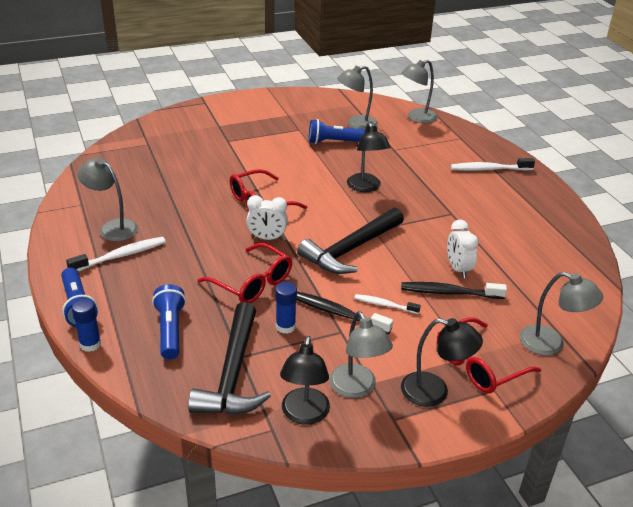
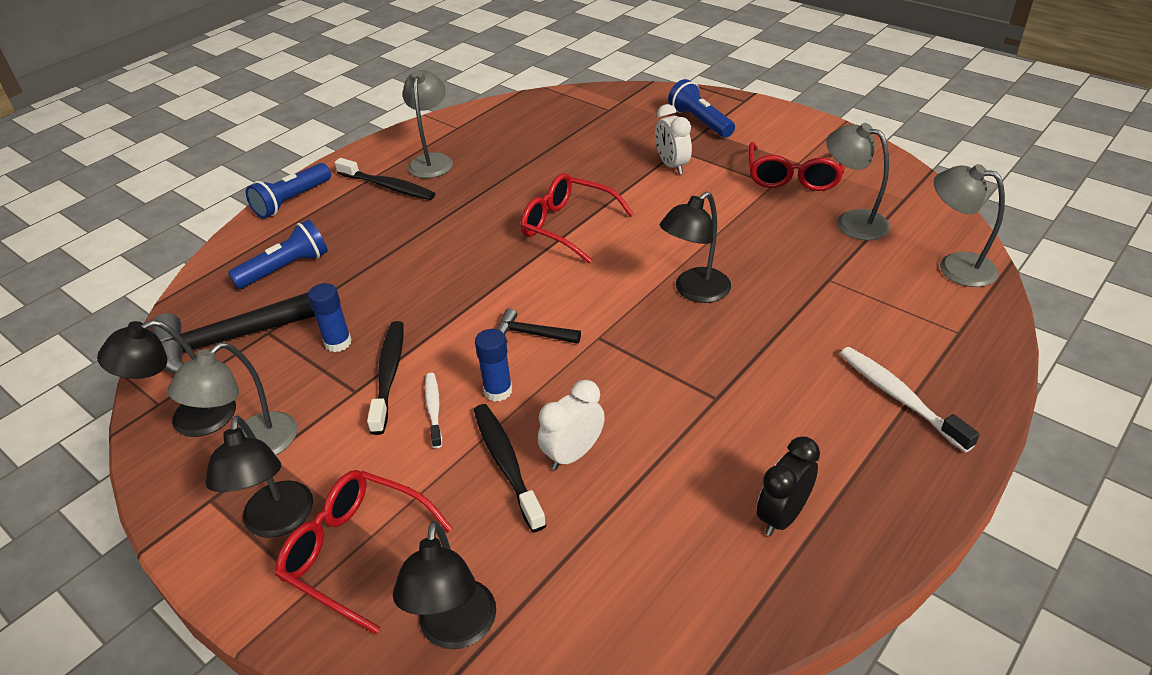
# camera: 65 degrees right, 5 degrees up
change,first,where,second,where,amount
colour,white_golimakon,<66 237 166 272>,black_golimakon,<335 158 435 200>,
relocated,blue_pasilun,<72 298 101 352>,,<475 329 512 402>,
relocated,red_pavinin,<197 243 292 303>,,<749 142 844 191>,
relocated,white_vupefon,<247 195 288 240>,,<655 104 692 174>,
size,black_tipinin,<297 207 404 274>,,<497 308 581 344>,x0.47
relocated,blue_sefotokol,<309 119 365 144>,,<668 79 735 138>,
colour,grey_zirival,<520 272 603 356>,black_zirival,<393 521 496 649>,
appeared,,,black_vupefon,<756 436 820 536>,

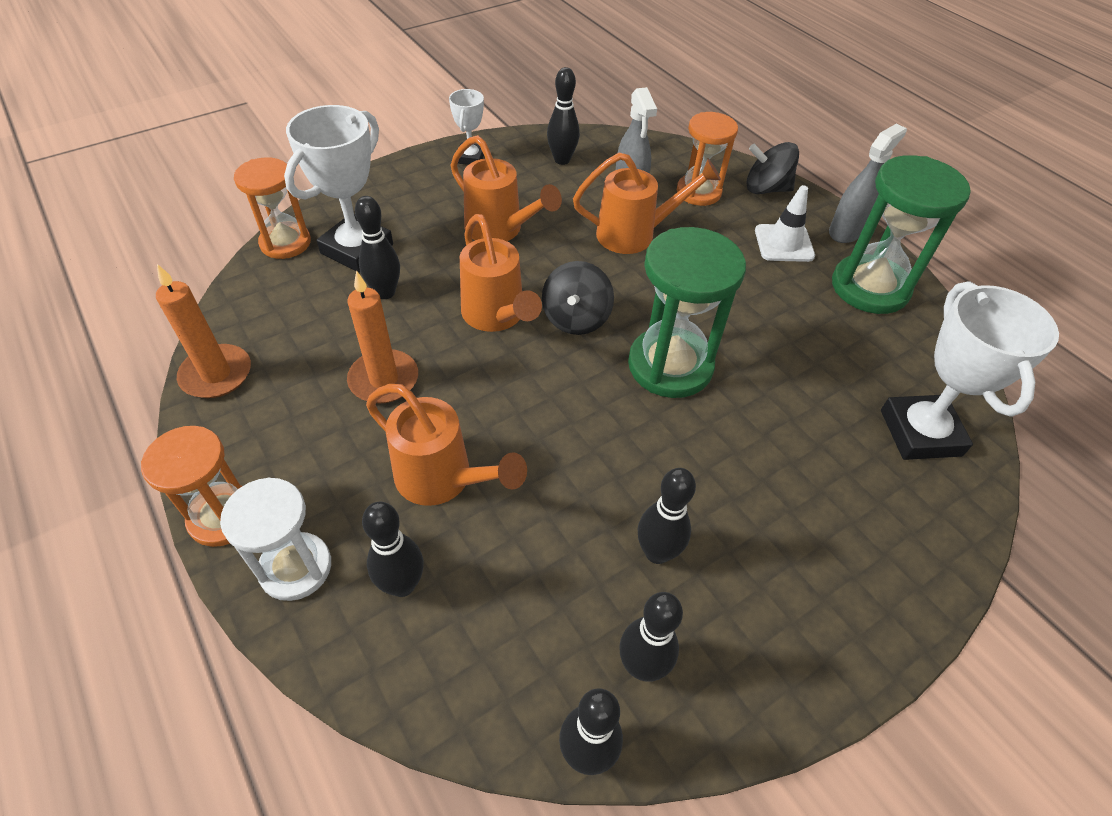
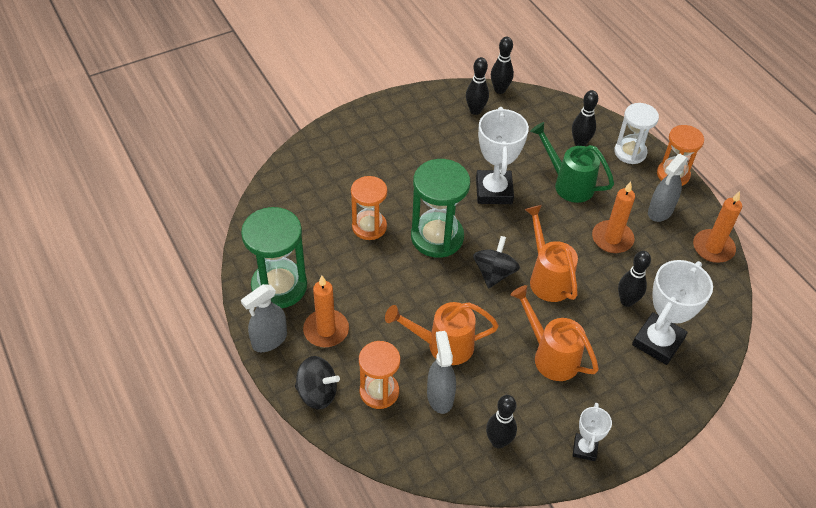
# camera: 175 degrees left, 0 degrees up
change,first,where,second,where,amount
relocated,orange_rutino,<234 157 311 259>,,<351 176 387 240>,
colour,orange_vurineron,<366 384 527 506>,green_vurineron,<530 122 614 203>,
missing,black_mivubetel,<638 468 696 564>,,,
exchanged,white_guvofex,<755 185 815 262>,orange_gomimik,<303 276 349 347>,
relocated,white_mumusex,<881 282 1059 460>,,<476 107 529 204>,
appeared,,,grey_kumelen,<648 154 688 222>,

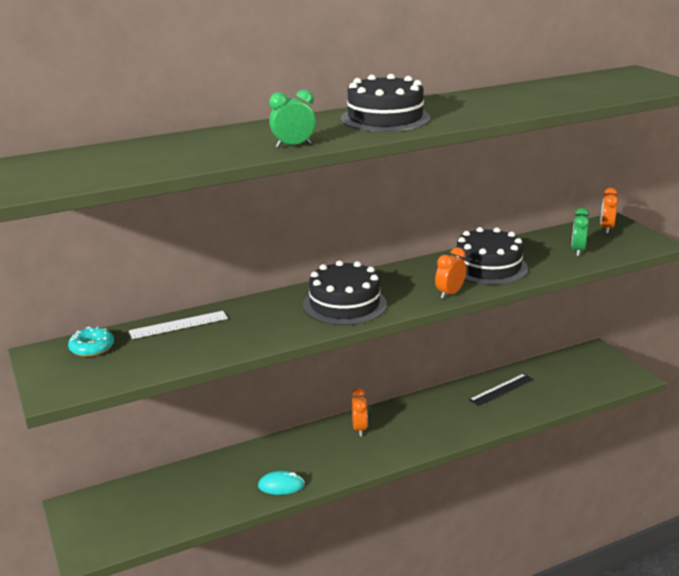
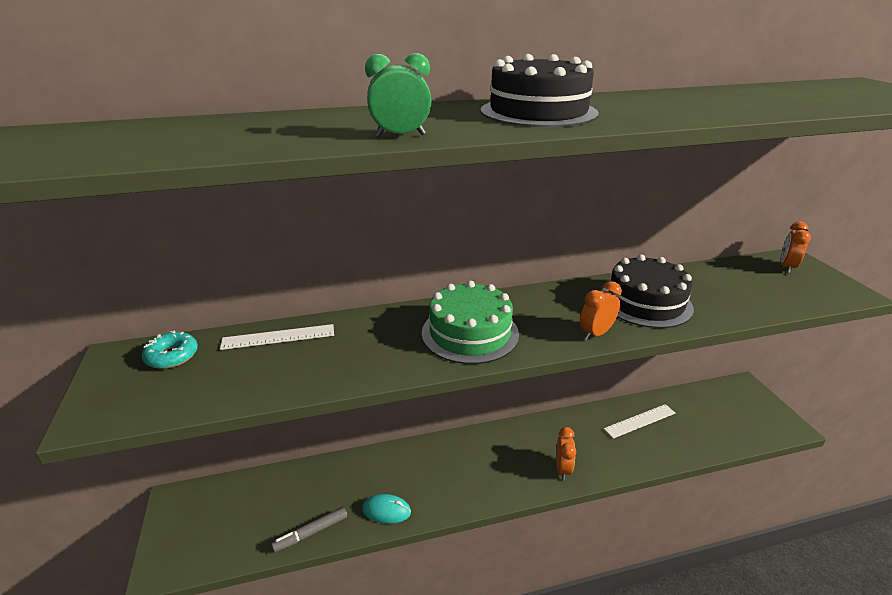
# camera: 10 degrees right, 5 degrees up
change,first,where,second,where,amount
colour,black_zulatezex,<303 260 387 325>,green_zulatezex,<422 281 519 364>,
relocated,orange_vupefon,<351 388 368 436>,,<556 427 576 480>,
colour,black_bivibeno,<469 374 534 406>,white_bivibeno,<604 404 675 439>,
missing,green_vupefon,<571 208 589 256>,,,
appeared,,,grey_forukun,<271 507 347 552>,

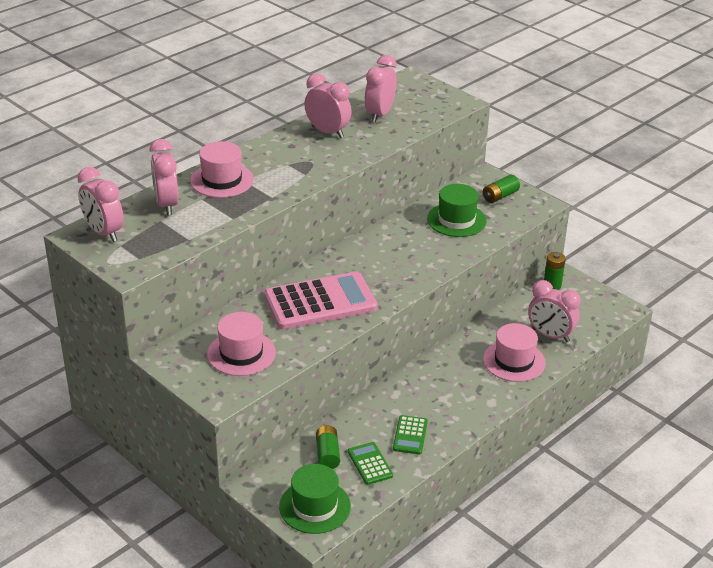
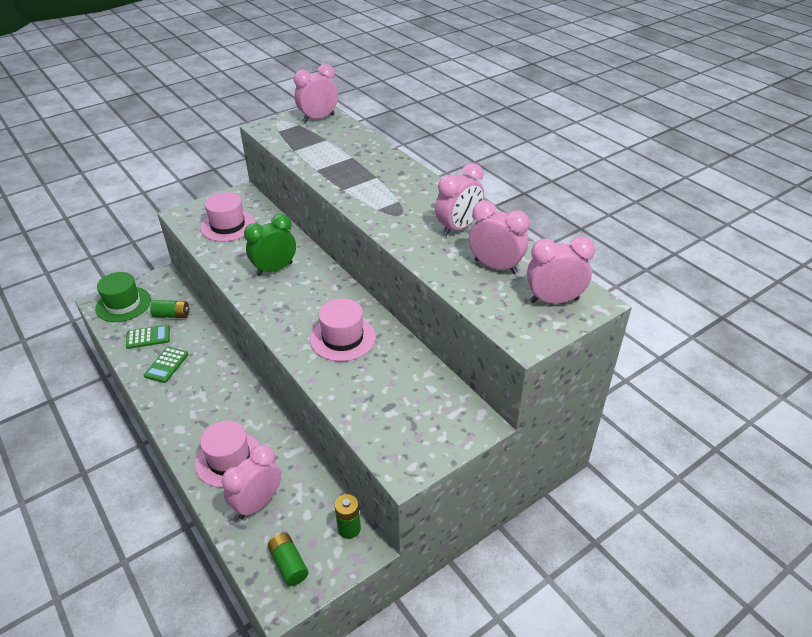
# camera: 100 degrees right, 5 degrees up
change,first,where,second,where,amount
relocated,pink_vupefon,<149 139 179 215>,,<527 236 595 304>,
relocated,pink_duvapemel,<190 141 254 198>,,<310 299 376 362>,
exchanged,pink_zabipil,<264 272 377 330>,green_vupefon,<244 214 296 276>,
spun,green_zabipil,<393 415 428 455>,,<144 347 189 383>,90 degrees counterclockwise
missing,green_duvapemel,<427 184 487 237>,,,
relocated,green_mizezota,<483 175 520 203>,,<268 533 308 586>,

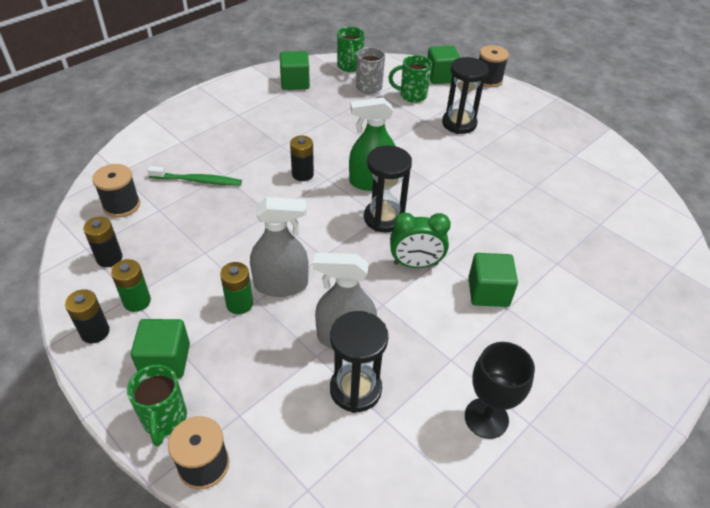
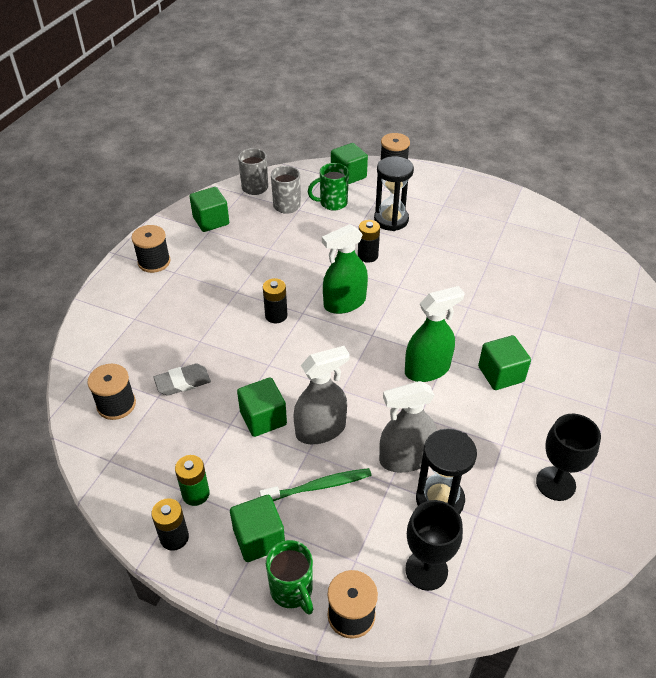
# camera: 20 degrees left, 0 degrees up
change,first,where,second,where,amount
relocated,black_mizezota,<83 217 122 267>,,<358 220 380 263>,
relocated,green_golimakon,<147 166 242 186>,,<259 468 372 501>,
missing,green_mizezota,<220 262 253 314>,,,
colour,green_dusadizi,<337 27 365 72>,grey_dusadizi,<238 148 268 195>,
missing,black_rutino,<364 145 412 232>,,,
exchanged,green_vupefon,<390 212 451 268>,green_kumelen,<405 286 465 382>,
appeared,,,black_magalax,<131 225 171 273>,
appeared,,,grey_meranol,<153 363 211 396>,
appeared,,,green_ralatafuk,<237 378 287 437>,
appeared,,,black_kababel,<405 500 463 591>,

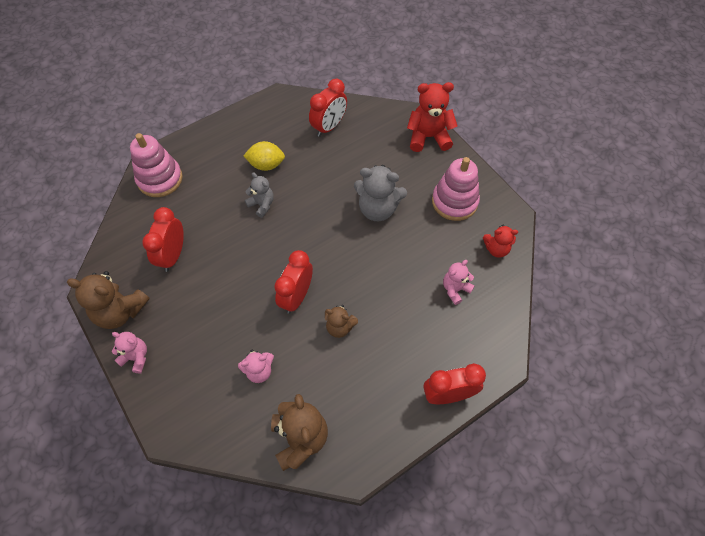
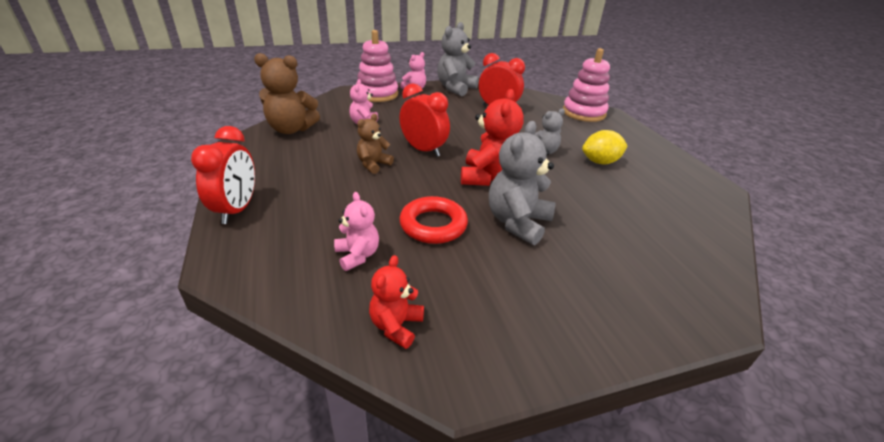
# camera: 105 degrees right, 25 degrees down
change,first,where,second,where,amount
colour,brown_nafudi,<67 271 149 329>,grey_nafudi,<437 22 479 96>,
spun,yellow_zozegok,<243 141 285 171>,,<582 130 627 164>,60 degrees clockwise
missing,red_vupefon,<309 79 347 137>,,,
relocated,red_nafudi,<407 82 457 152>,,<461 89 524 186>,
relocated,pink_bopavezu,<432 157 480 221>,,<356 30 398 102>,
appeared,,,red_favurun,<399 196 468 244>,

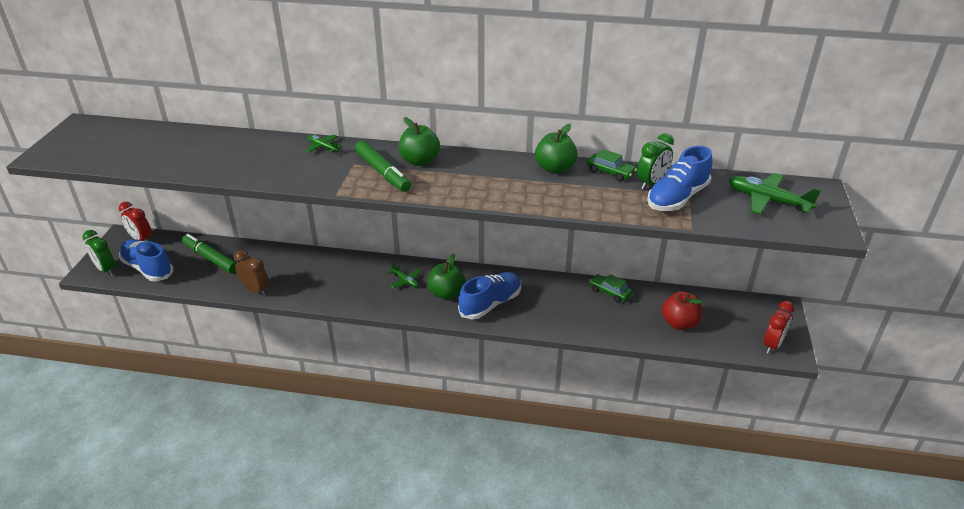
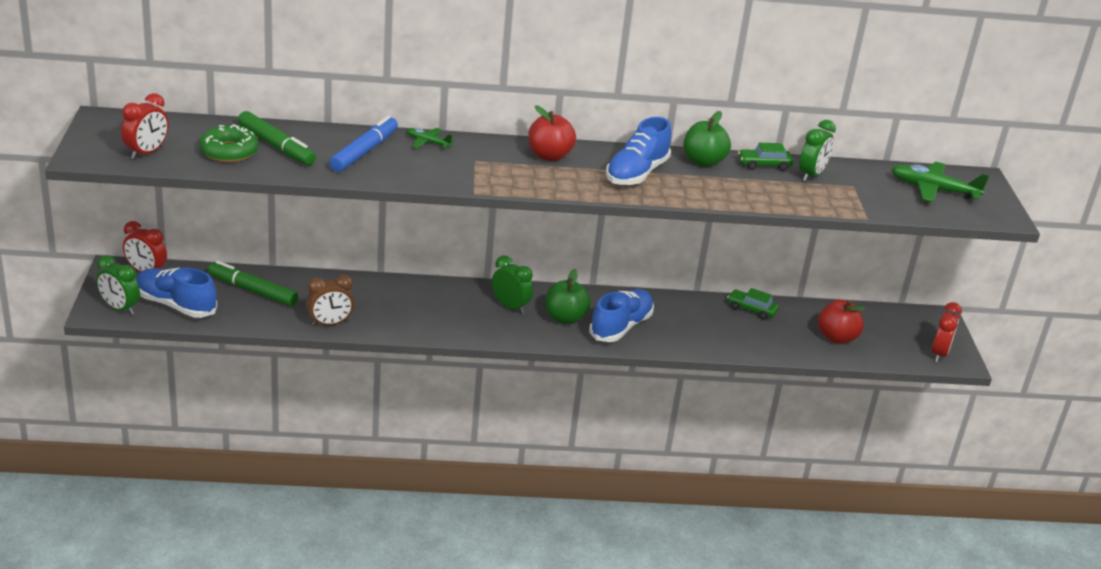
# camera: 15 degrees left, 5 degrees down
change,first,where,second,where,amount
spun,brown_vupefon,<234 250 269 296>,,<306 274 355 327>,135 degrees clockwise
relocated,green_forukun,<355 141 411 192>,,<238 111 316 165>,
exchanged,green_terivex,<387 262 421 288>,green_vupefon,<492 255 533 314>,
colour,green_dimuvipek,<398 117 440 166>,red_dimuvipek,<528 105 576 161>,
spun,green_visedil,<587 149 637 182>,,<738 143 794 171>,150 degrees clockwise
relocated,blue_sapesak,<647 146 713 211>,,<606 117 672 185>,
appeared,,,red_vupefon,<121 93 168 160>,
appeared,,,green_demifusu,<199 124 259 162>,
appeared,,,blue_forukun,<329 116 398 172>,

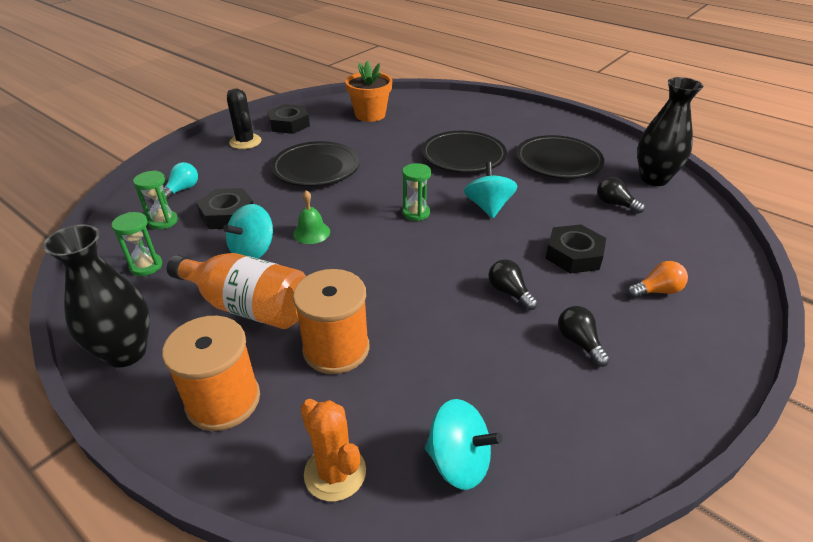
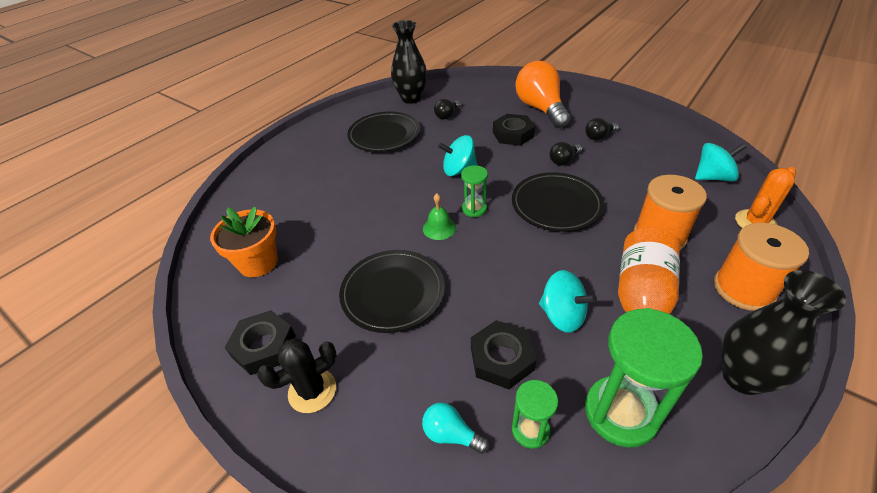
# camera: 90 degrees left, 5 degrees up
change,first,where,second,where,amount
size,green_rutino,<112 212 162 276>,,<585 308 703 447>,x1.90
relocated,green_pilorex,<293 190 330 244>,,<423 194 456 240>,
relocated,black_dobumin,<422 131 507 173>,,<512 172 604 232>,
spun,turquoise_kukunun,<425 399 502 490>,,<695 143 746 182>,60 degrees clockwise
size,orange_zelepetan,<627 261 688 298>,,<515 61 571 128>,x2.19

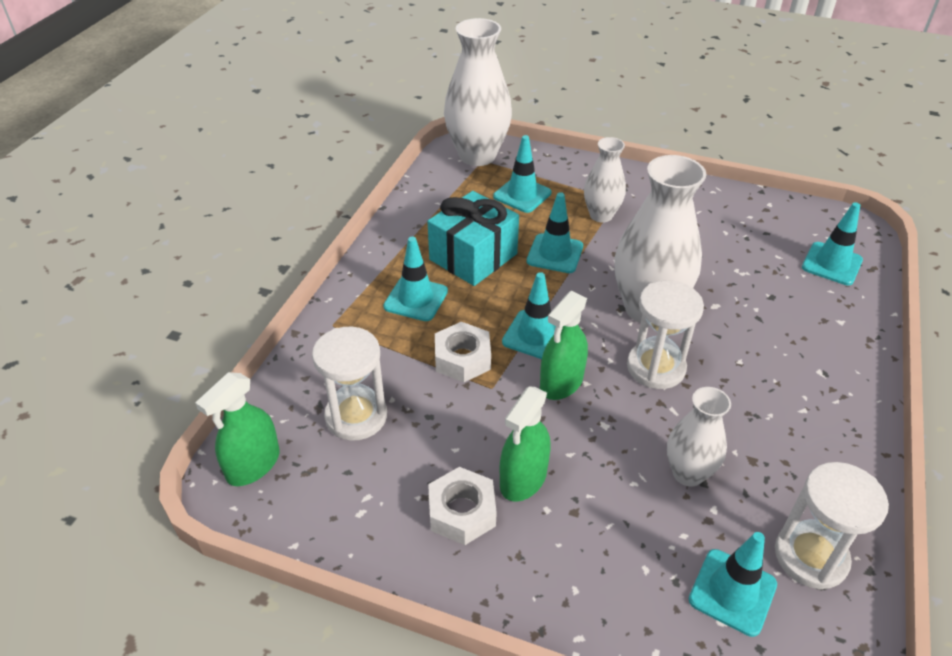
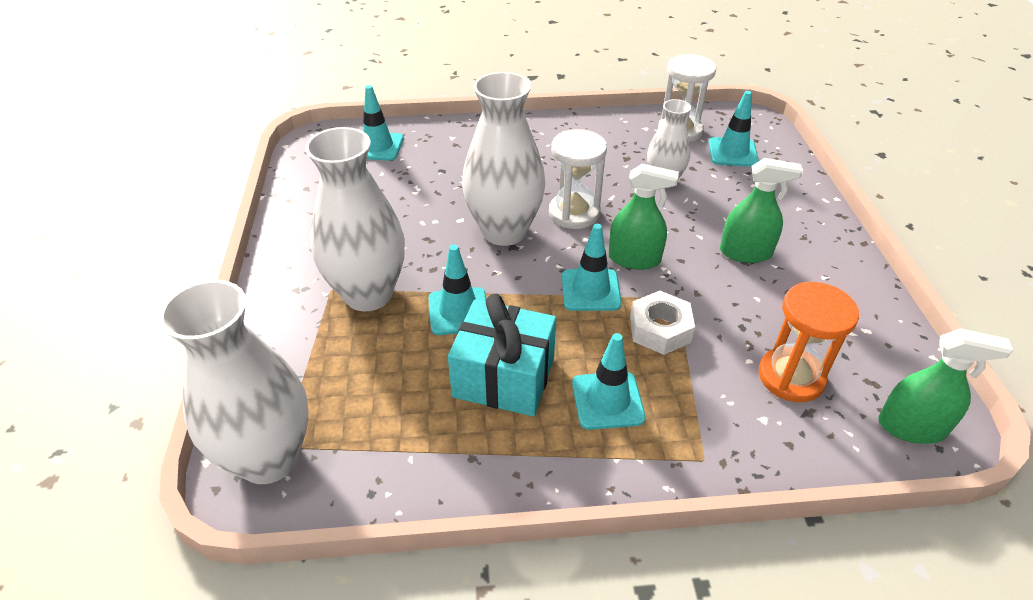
# camera: 115 degrees left, 0 degrees up
change,first,where,second,where,amount
colour,white_rutino,<312 327 387 441>,orange_rutino,<759 282 859 402>,
missing,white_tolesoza,<428 467 497 545>,,,
missing,turquoise_guvofex,<493 135 552 213>,,,
size,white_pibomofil,<584 137 626 223>,,<305 127 405 311>,x1.75

